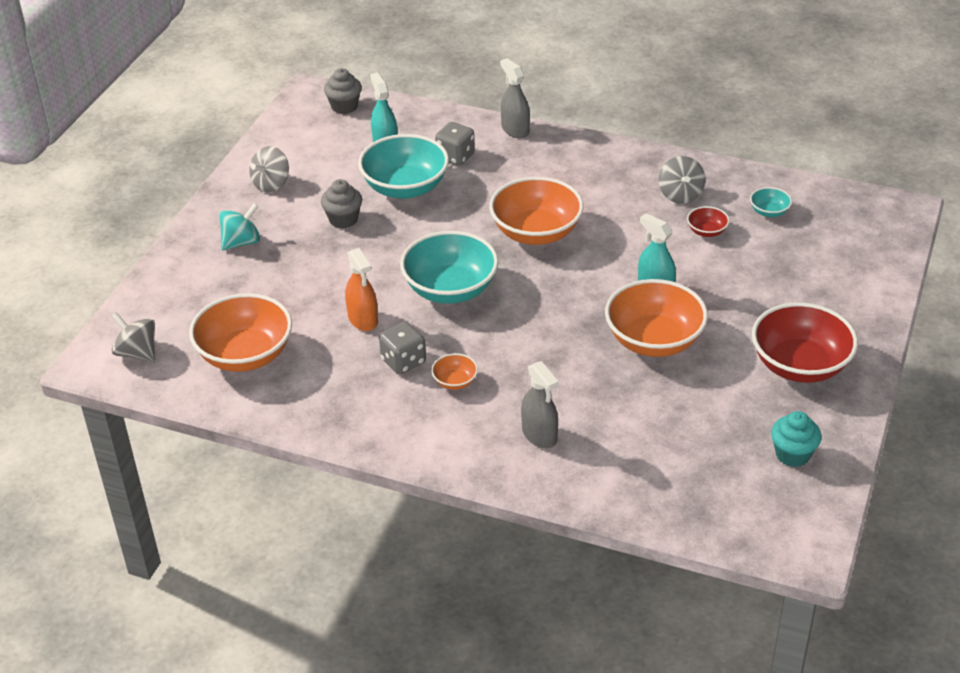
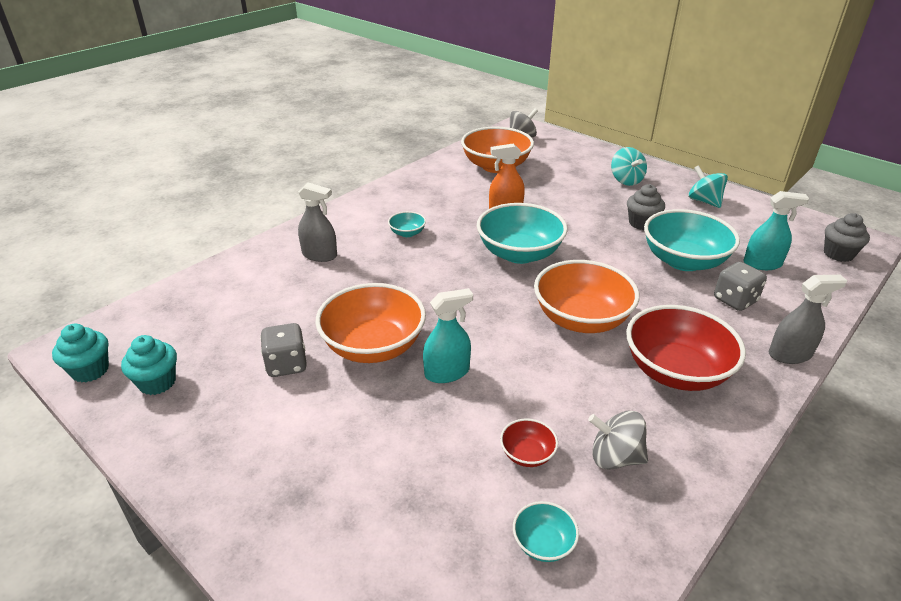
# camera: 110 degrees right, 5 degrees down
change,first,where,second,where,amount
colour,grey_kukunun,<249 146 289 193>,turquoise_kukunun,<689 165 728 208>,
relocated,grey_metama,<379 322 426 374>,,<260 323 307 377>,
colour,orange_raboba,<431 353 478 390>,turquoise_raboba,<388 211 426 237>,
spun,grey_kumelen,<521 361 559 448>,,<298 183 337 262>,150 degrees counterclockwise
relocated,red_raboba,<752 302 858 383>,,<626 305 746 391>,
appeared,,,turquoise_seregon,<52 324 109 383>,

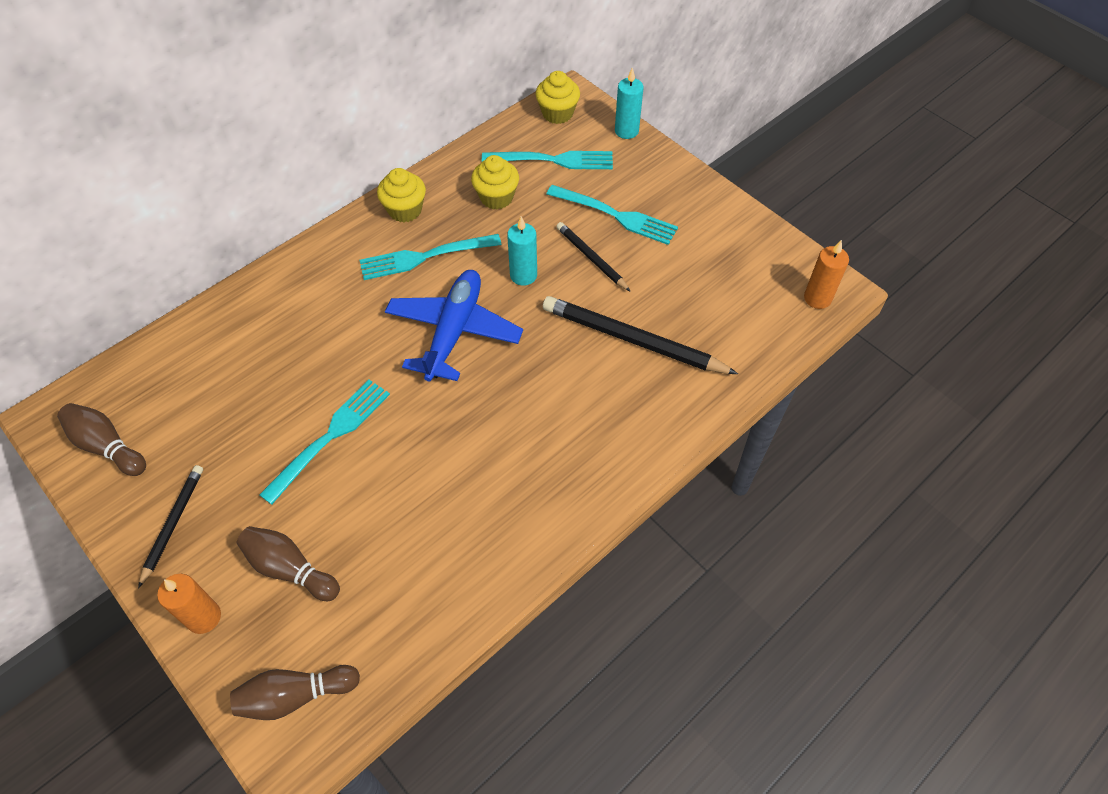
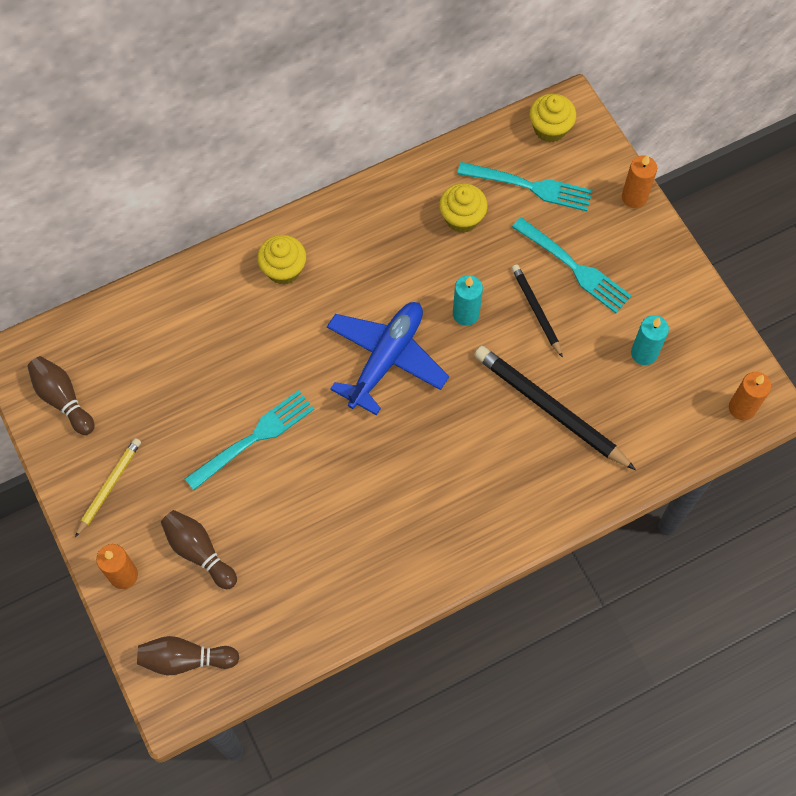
# camera: 15 degrees right, 10 degrees up
change,first,where,second,where,amount
colour,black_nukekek,<138 465 203 589>,yellow_nukekek,<75 438 141 537>,
missing,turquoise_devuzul,<360 234 502 280>,,,
relocated,yellow_seregon,<377 168 426 222>,,<257 235 306 285>,
relocated,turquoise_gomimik,<615 67 644 139>,,<631 315 669 365>,
appeared,,,orange_gomimik,<622 155 657 208>,

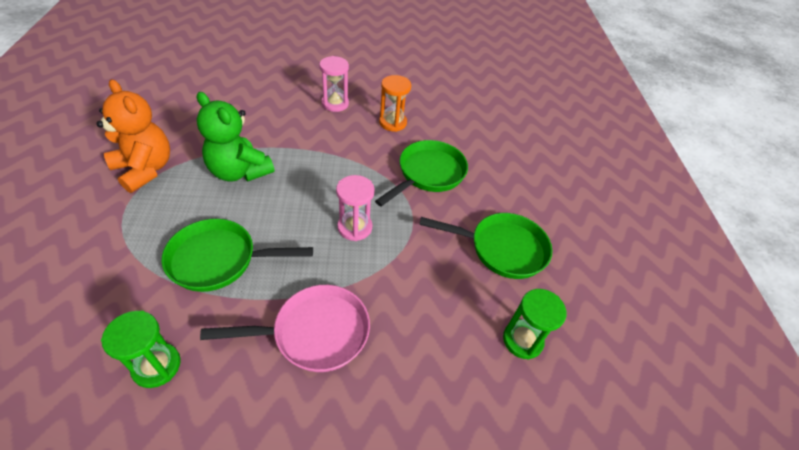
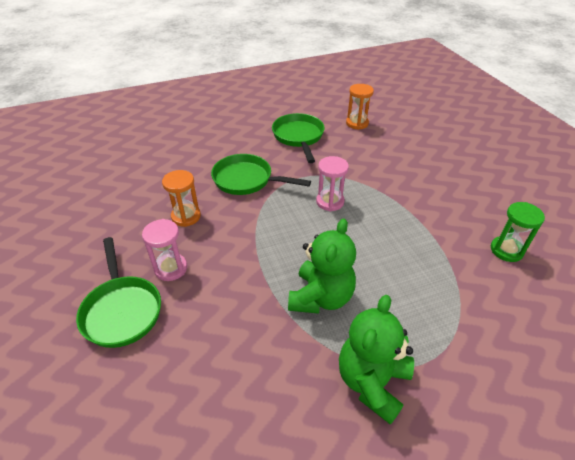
# camera: 105 degrees left, 5 degrees down
change,first,where,second,where,amount
colour,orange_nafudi,<97 79 170 193>,green_nafudi,<339 295 414 424>,
relocated,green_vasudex,<162 219 313 292>,,<76 237 161 348>,
missing,pink_vasudex,<200 285 370 372>,,,
colour,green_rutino,<503 289 566 360>,orange_rutino,<346 84 374 130>,

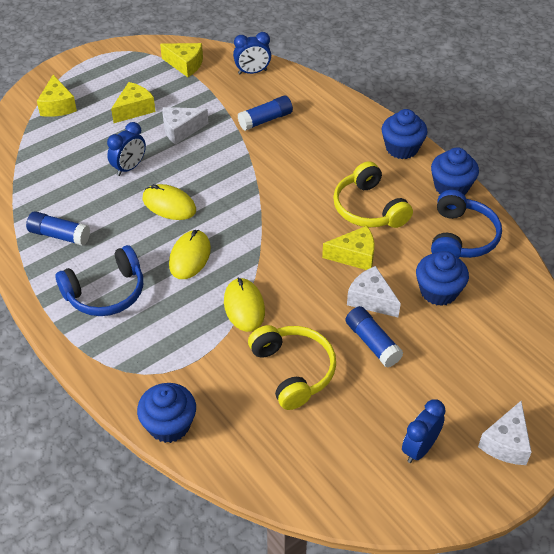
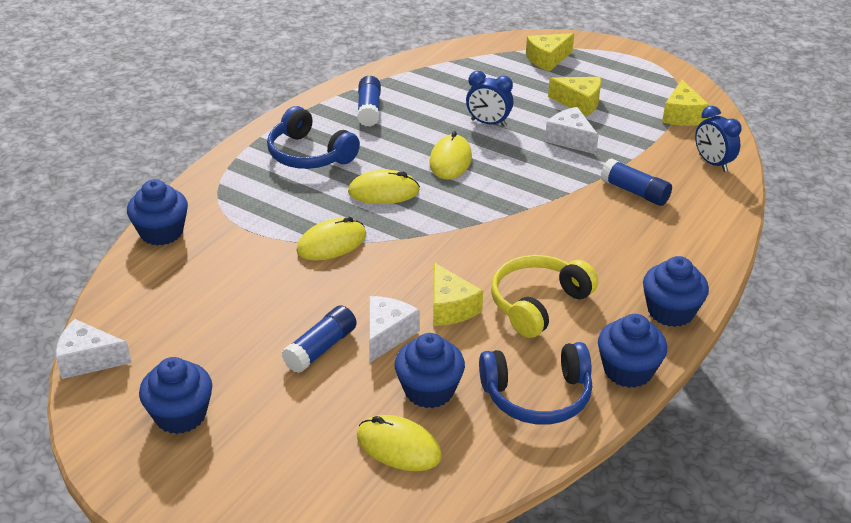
# camera: 70 degrees right, 10 degrees down
change,first,where,second,where,amount
missing,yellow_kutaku,<248 325 336 410>,,,
exchanged,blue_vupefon,<402 399 446 463>,blue_seregon,<139 357 212 434>,
relocated,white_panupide,<478 401 531 465>,,<56 319 132 379>,
appeared,,,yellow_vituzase,<357 415 442 471>,

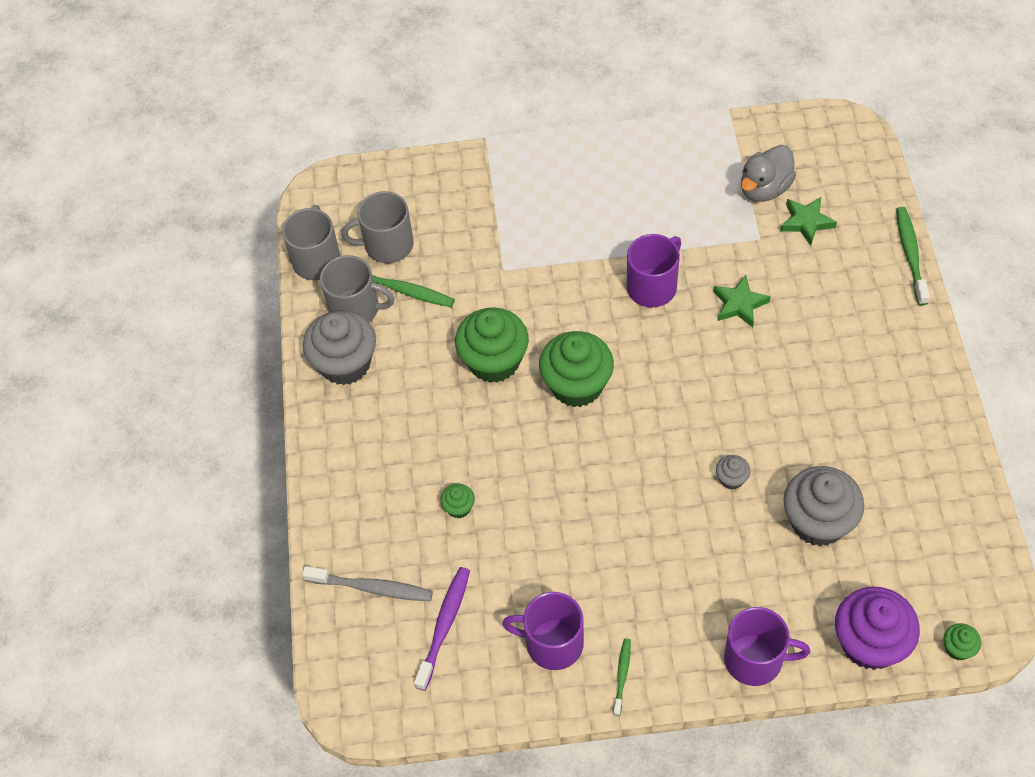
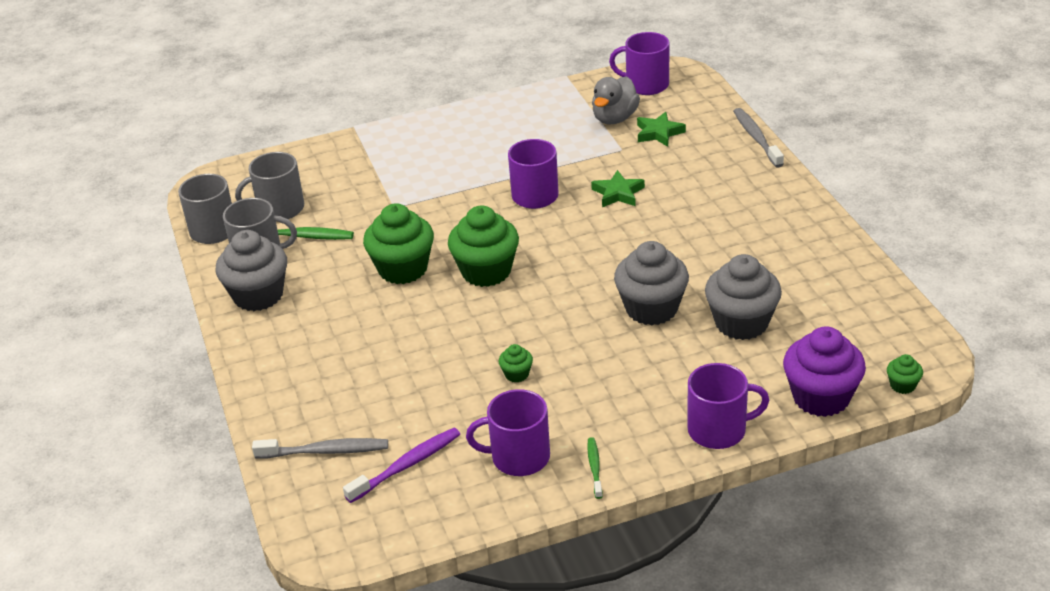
# camera: 15 degrees left, 20 degrees down
change,first,where,second,where,amount
spun,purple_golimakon,<414 567 470 691>,,<343 428 460 503>,45 degrees clockwise
relocated,green_seregon,<440 484 475 518>,,<499 344 533 382>,
size,grey_seregon,<716 455 751 490>,,<614 241 689 326>,x2.24
colour,green_golimakon,<896 207 930 305>,grey_golimakon,<733 108 784 167>,
appeared,,,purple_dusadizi,<609 32 670 95>,

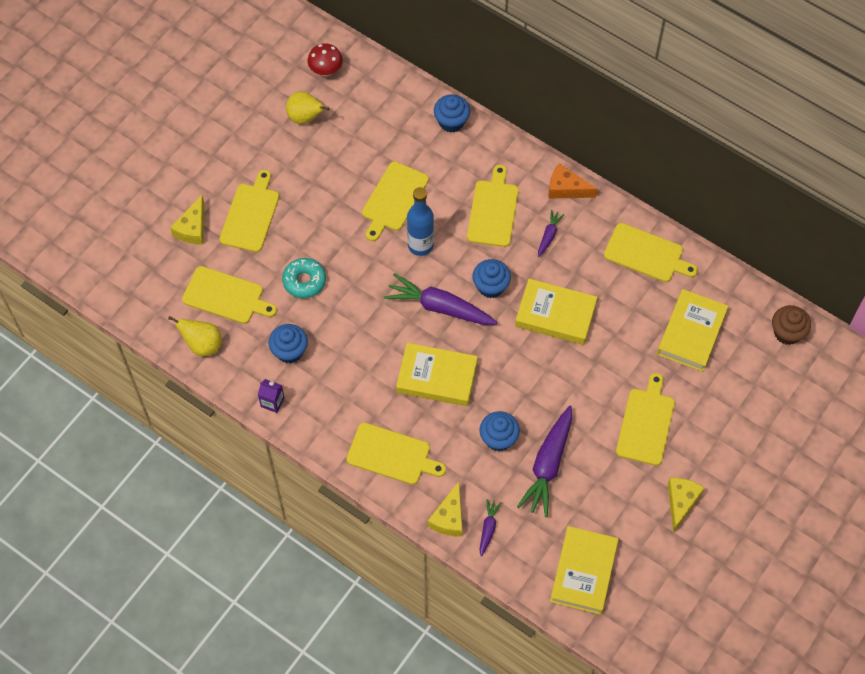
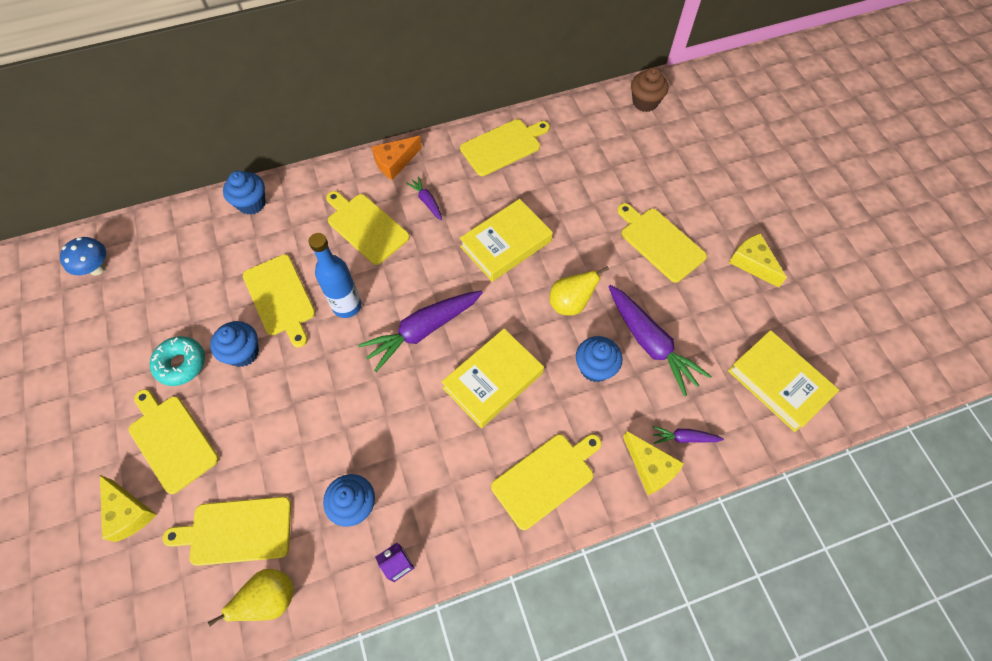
# camera: 55 degrees left, 0 degrees up
change,first,where,second,where,amount
spun,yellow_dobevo,<182 266 277 324>,,<163 497 291 566>,150 degrees counterclockwise
relocated,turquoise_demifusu,<282 258 326 298>,,<150 336 205 386>,
relocated,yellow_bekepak,<286 91 329 124>,,<549 266 609 315>,
colour,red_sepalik,<307 43 343 77>,blue_sepalik,<60 237 106 276>,
relocated,blue_seregon,<472 259 511 298>,,<210 321 259 367>,
spun,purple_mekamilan,<479 499 502 556>,,<652 426 724 444>,45 degrees counterclockwise
missing,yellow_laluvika,<657 289 728 372>,,,

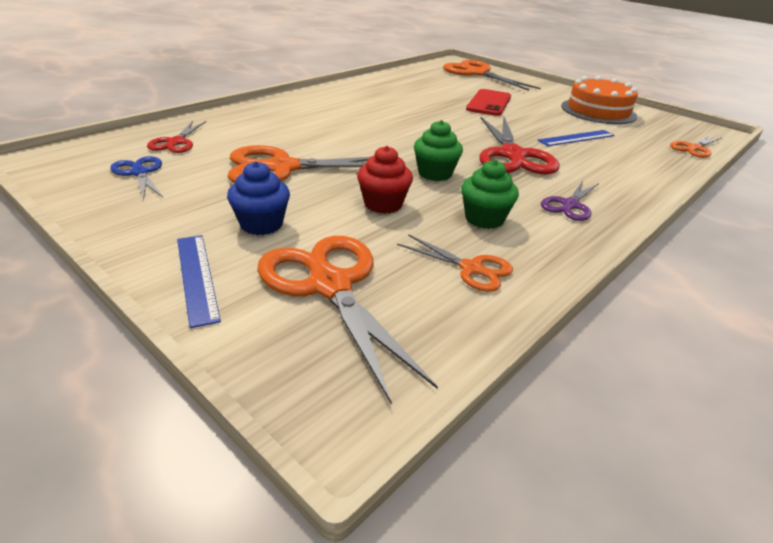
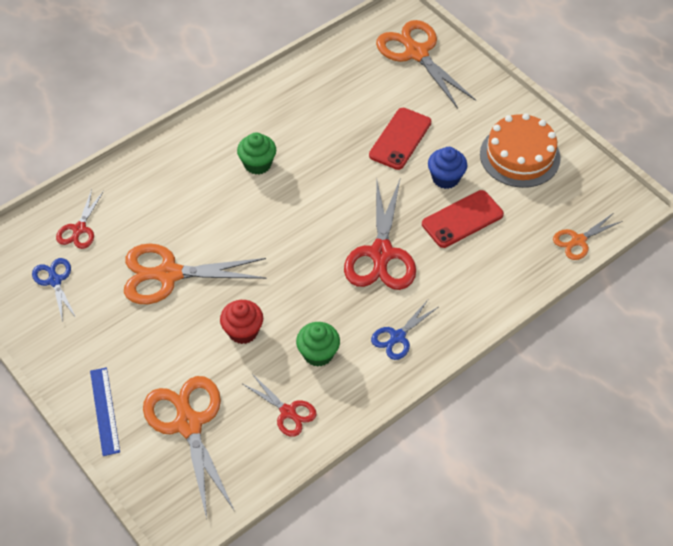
# camera: 10 degrees right, 20 degrees up
change,first,where,second,where,amount
relocated,blue_seregon,<227 161 290 235>,,<428 147 467 189>,
colour,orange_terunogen,<397 234 513 292>,red_terunogen,<243 374 317 437>,
relocated,green_seregon,<414 120 463 181>,,<237 132 276 175>,
exchanged,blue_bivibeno,<537 130 615 146>,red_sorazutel,<422 190 504 248>,
colour,purple_terunogen,<541 180 599 221>,blue_terunogen,<371 300 438 360>,

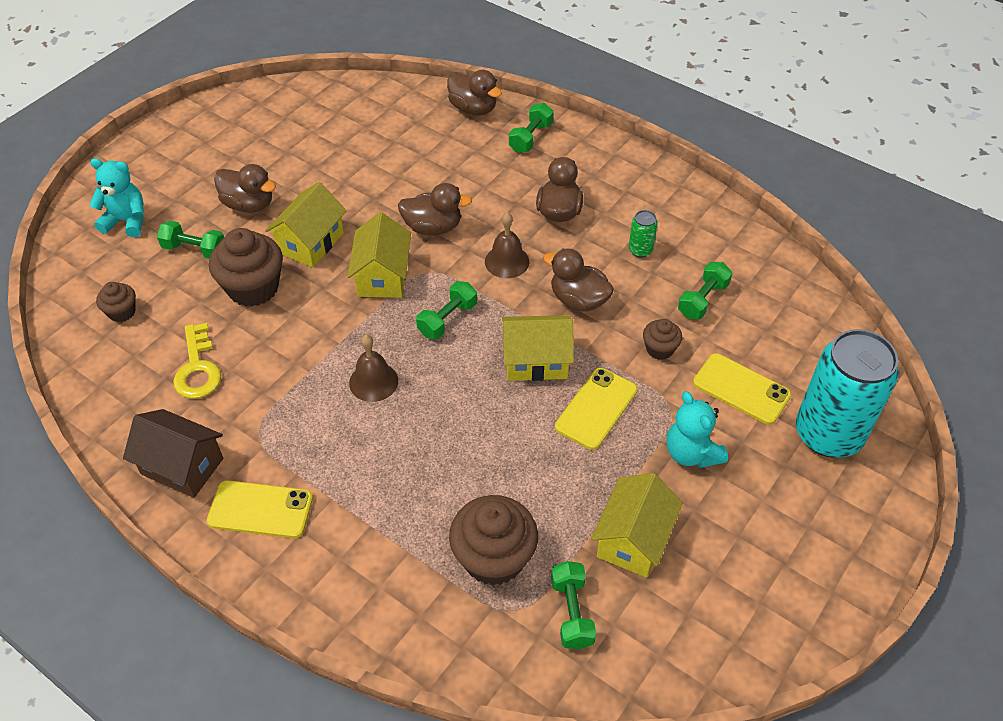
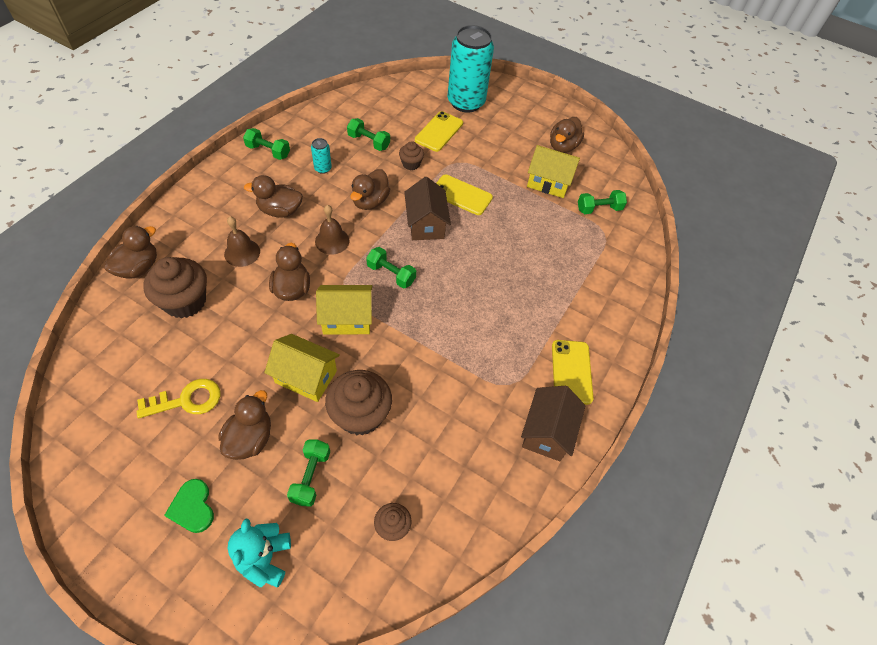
# camera: 100 degrees left, 5 degrees up
change,first,where,second,where,amount
relocated,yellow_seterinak,<173 323 221 399>,,<136 379 220 418>,
relocated,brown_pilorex,<349 335 398 402>,,<224 217 260 267>,
relocated,brown_seregon,<449 495 538 586>,,<143 257 207 319>,
colour,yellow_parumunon,<502 315 574 381>,brown_parumunon,<404 177 451 240>,
relocated,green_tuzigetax,<509 103 554 153>,,<243 128 290 160>,
colour,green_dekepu,<629 210 658 258>,turquoise_dekepu,<311 138 332 174>,
missing,turquoise_nafudi,<666 391 728 468>,,,
appeared,,,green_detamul,<164 479 214 533>,
appeared,,,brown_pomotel,<550 117 584 153>,

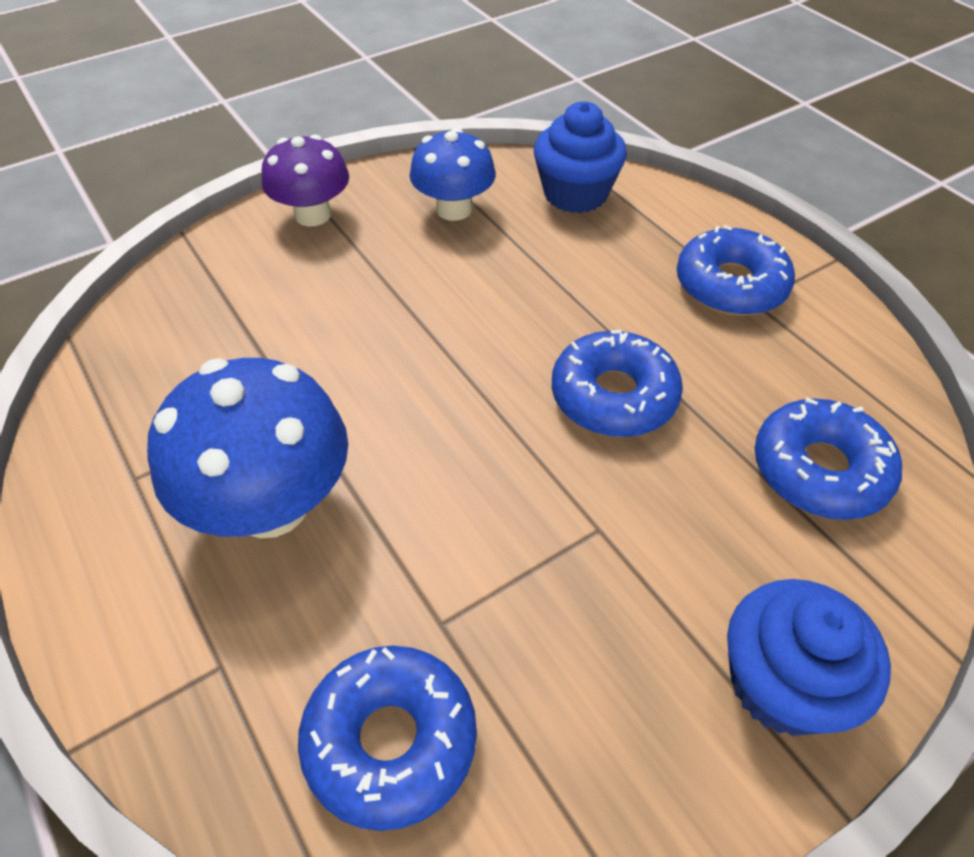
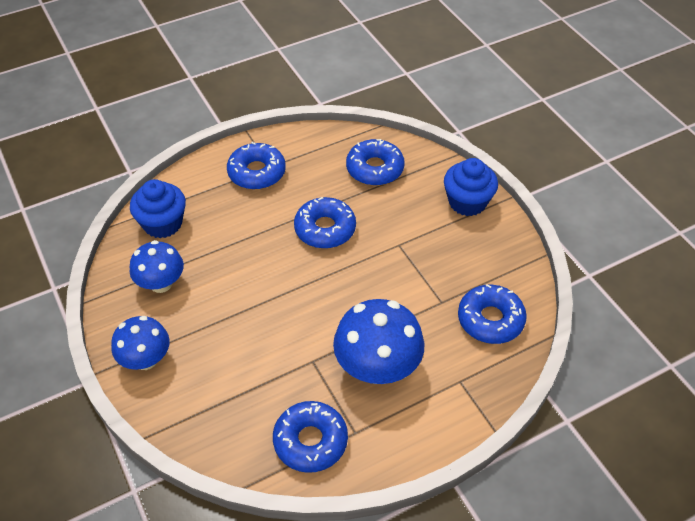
# camera: 85 degrees left, 0 degrees up
change,first,where,second,where,amount
colour,purple_sepalik,<262 134 349 226>,blue_sepalik,<111 316 170 370>,
appeared,,,blue_demifusu,<273 401 348 473>,

